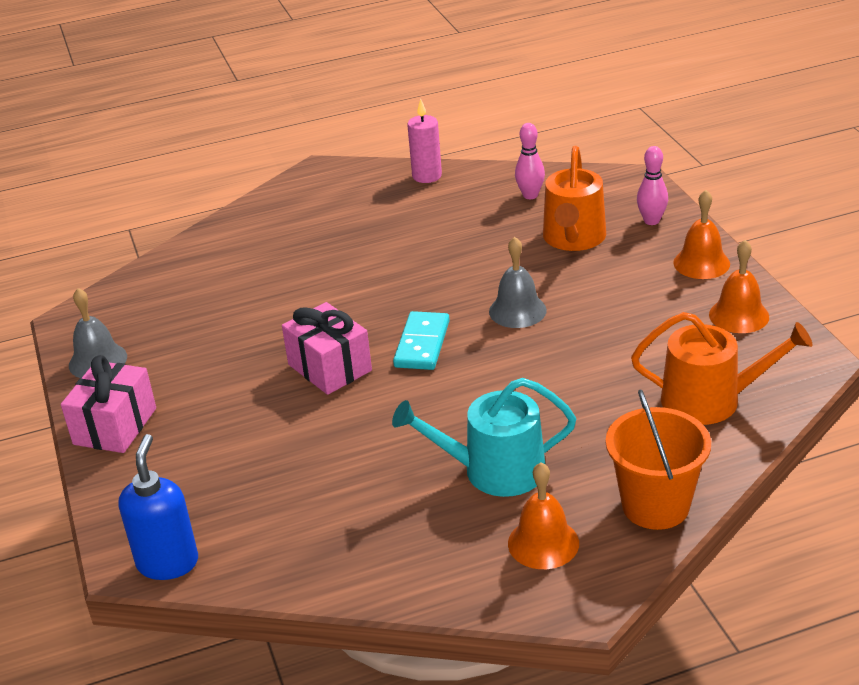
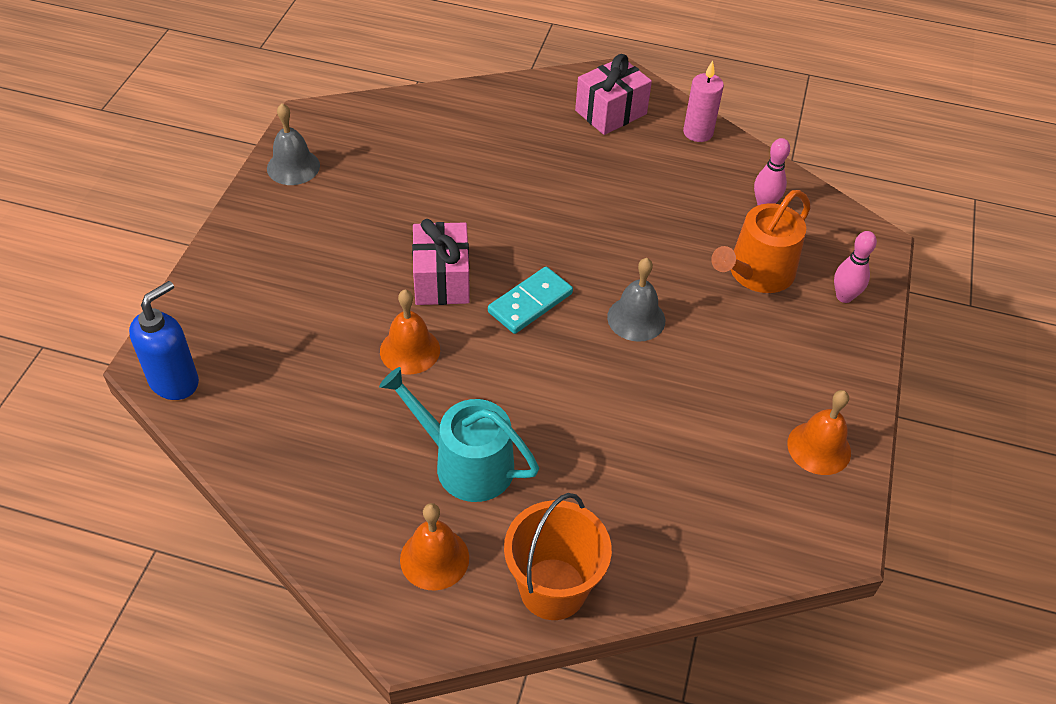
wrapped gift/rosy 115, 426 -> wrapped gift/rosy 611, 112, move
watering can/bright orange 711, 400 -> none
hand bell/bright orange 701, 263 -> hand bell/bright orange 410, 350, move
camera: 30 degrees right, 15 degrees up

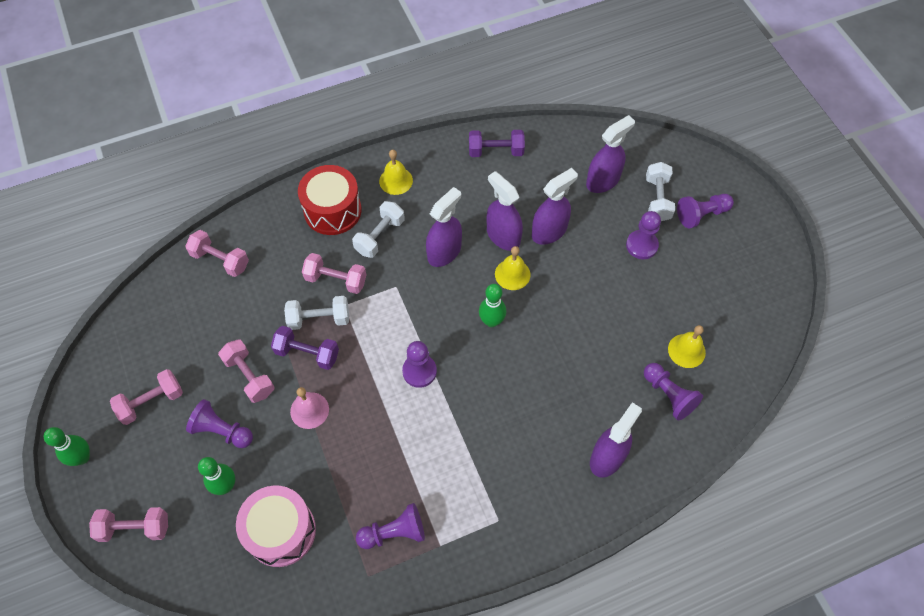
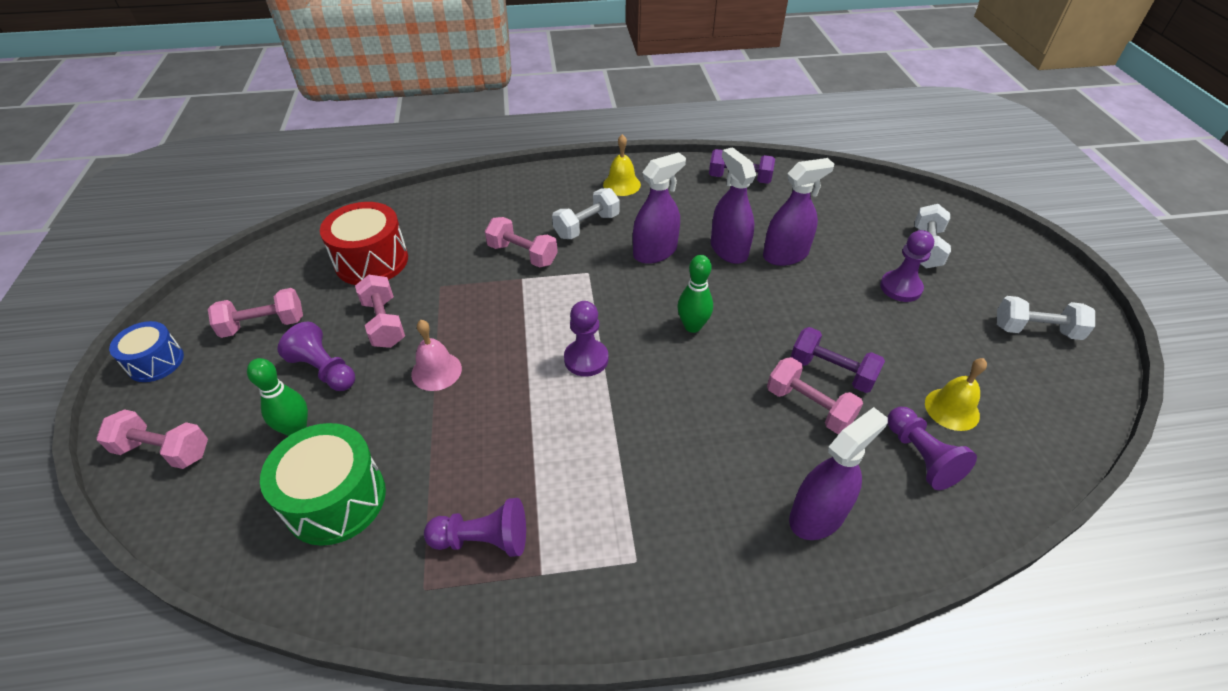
bowling pin/green 82, 457 -> drum/blue 156, 362
dumbbell/rosy 220, 260 -> dumbbell/rosy 809, 407, move
drum/rosy 281, 531 -> drum/green 335, 499
dumbbell/violet 307, 353 -> dumbbell/violet 831, 372, move
dumbbell/white 319, 319 -> dumbbell/white 1035, 330, move
drum/scarlet 332, 210 -> drum/scarlet 371, 261, move
hand bell/golden 512, 274 -> none
sprayer/violet 603, 181 -> none
game pawn/violet 701, 215 -> none
camera: 15 degrees right, 15 degrees down

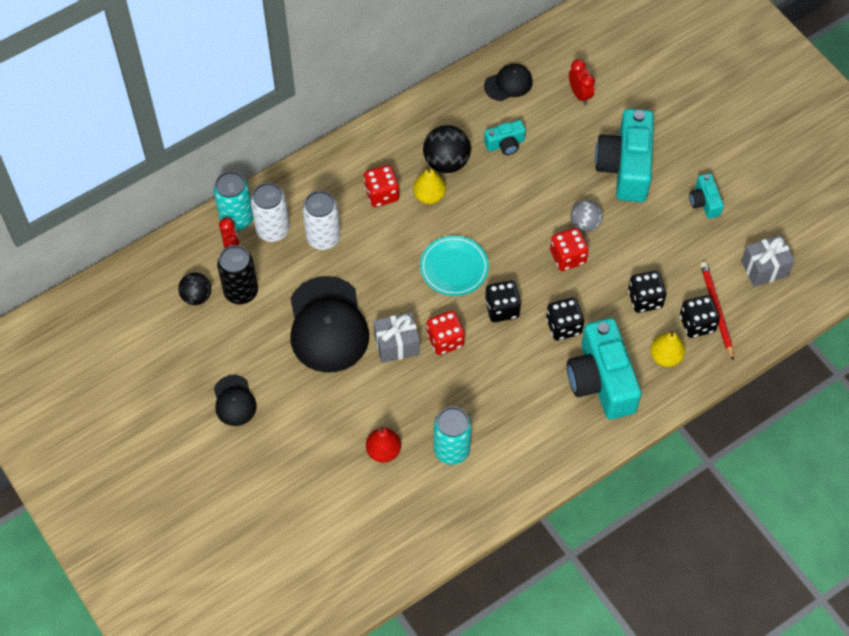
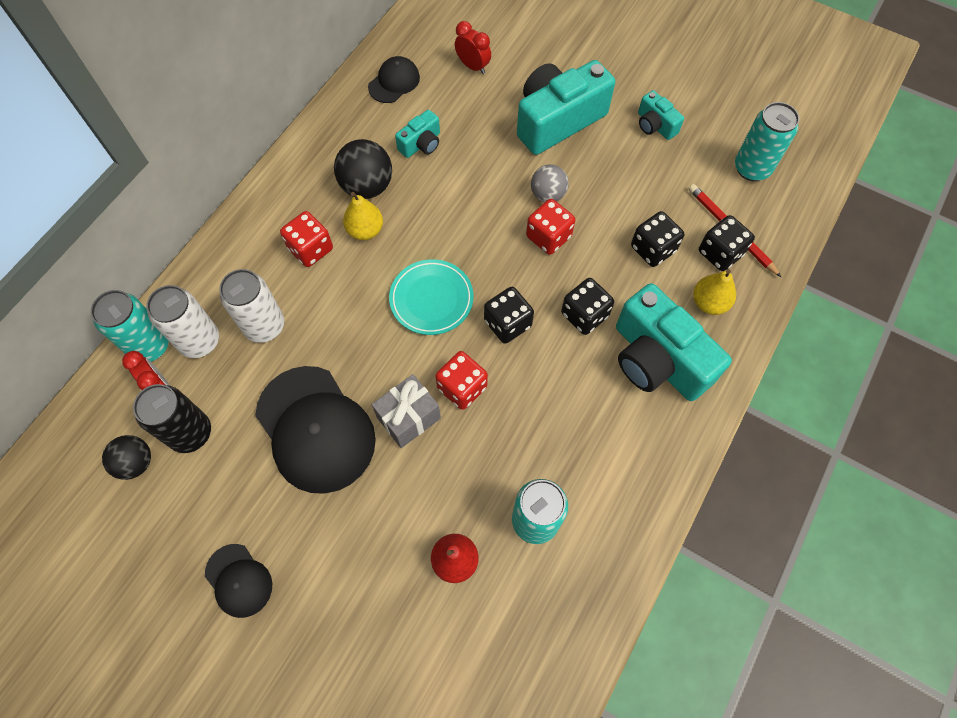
camera/turquoise 625, 167 -> camera/turquoise 557, 120, 75 degrees clockwise
wrapped gift/gray 764, 268 -> can/turquoise 752, 168
camera: 25 degrees left, 5 degrees up

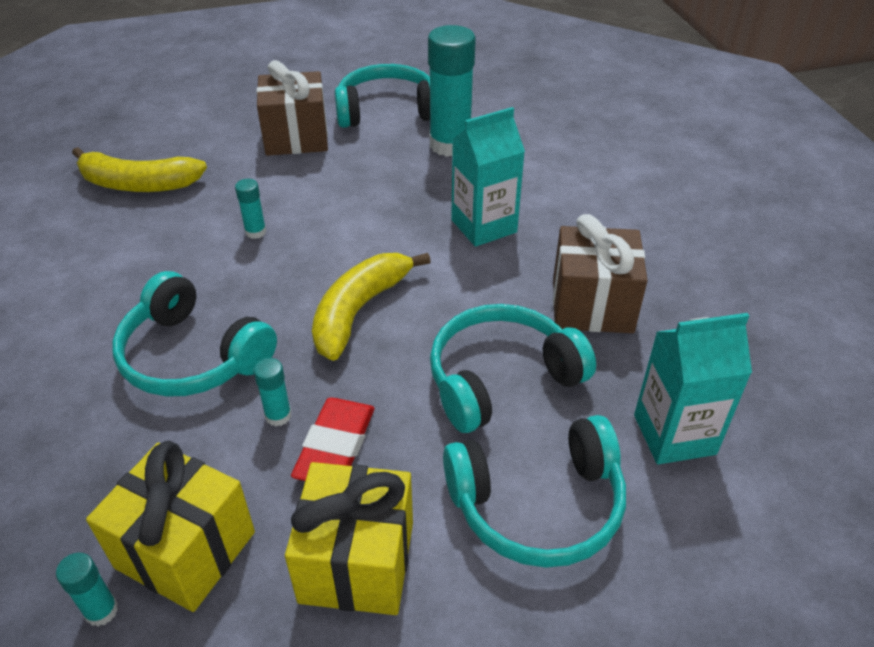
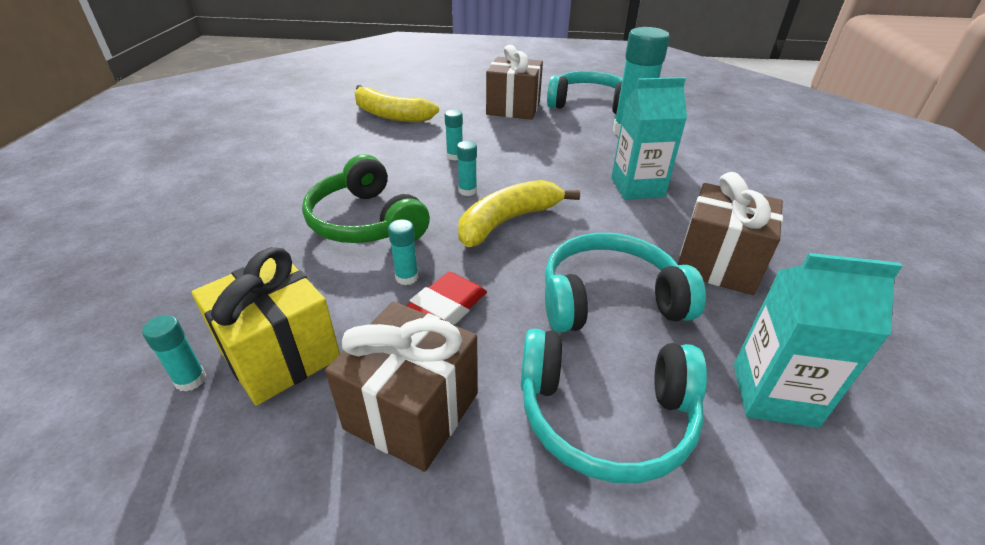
headphones/turquoise 192, 356 -> headphones/green 366, 221
wrapped gift/golden 357, 562 -> wrapped gift/brown 412, 411
none -> stick of glue/turquoise 467, 191
camera: 20 degrees right, 5 degrees down

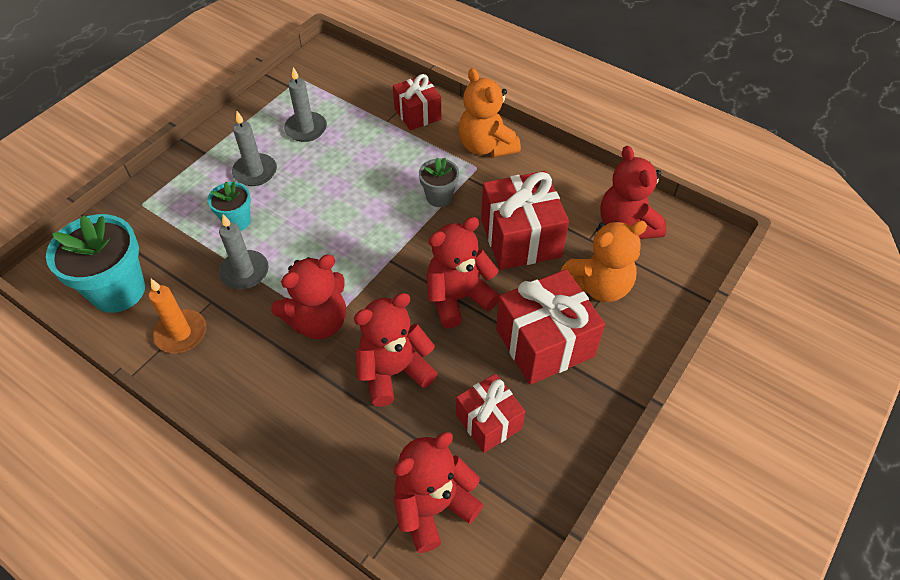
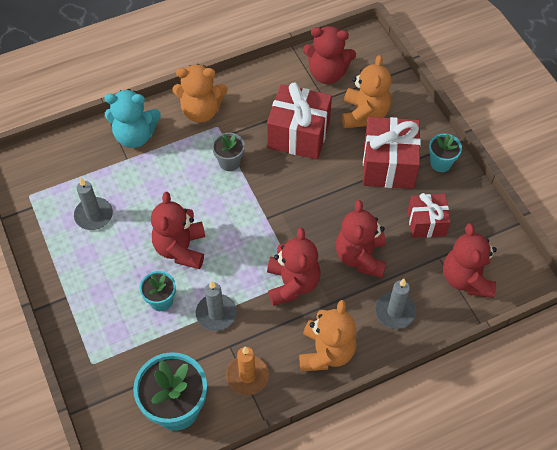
wax candle/gray 255, 172 -> wax candle/gray 395, 311, move
wrapped gift/scarlet 417, 114 -> teddy bear/turquoise 135, 135
teddy bear/scarlet 458, 298 -> teddy bear/scarlet 181, 249, move
none -> teddy bear/bright orange 326, 352
none -> flower pot/turquoise 440, 163
camera: 60 degrees left, 5 degrees up

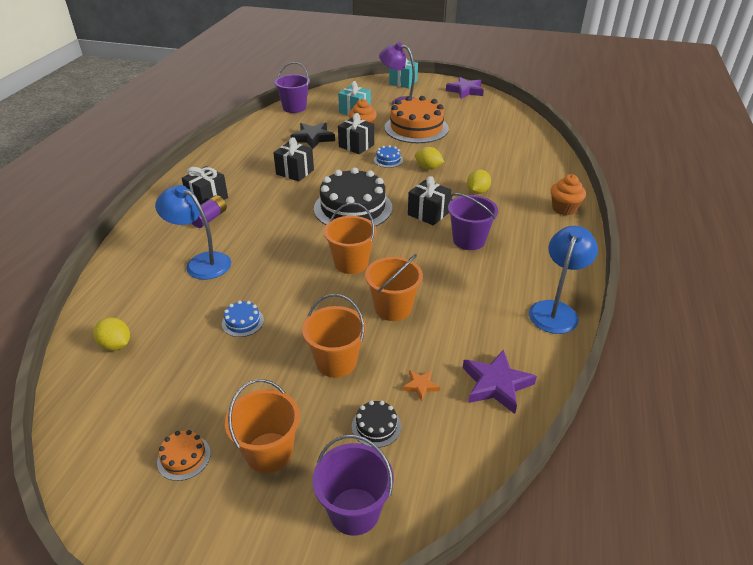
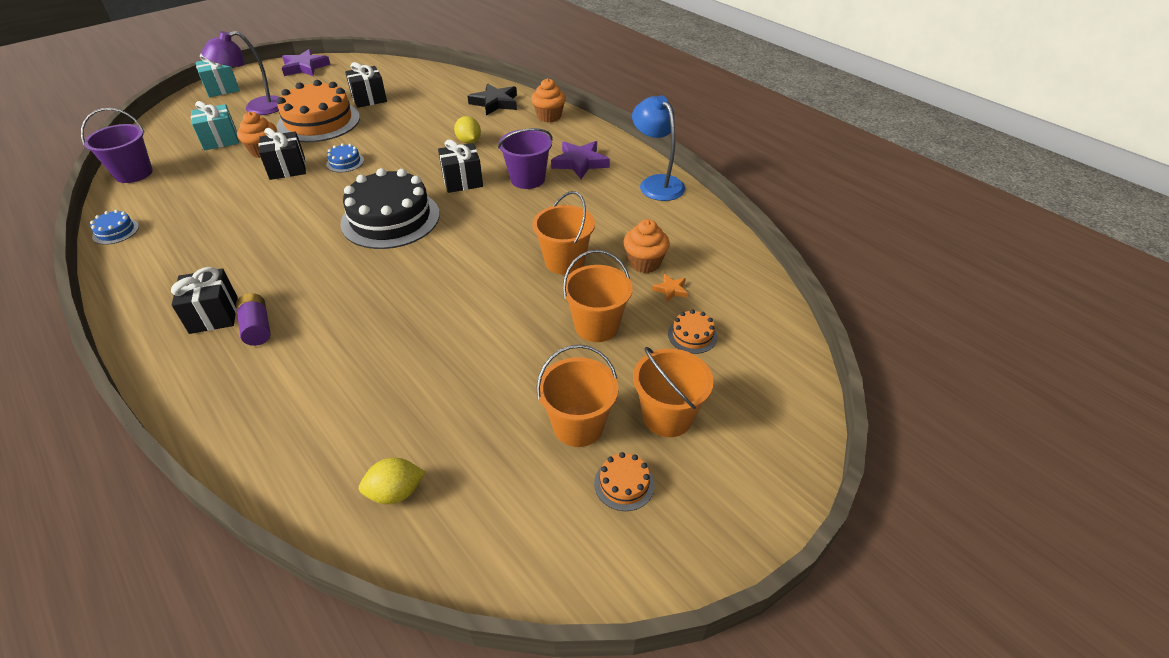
desk lamp/blue 201, 262 -> none
gateau/blue 243, 322 -> gateau/blue 116, 231, move
wrapped gift/jet-black 295, 172 -> wrapped gift/jet-black 369, 99, move
star shape/jet-black 313, 138 -> star shape/jet-black 495, 103, move
sand bucket/violet 354, 511 -> none
sand bucket/bright orange 351, 263 -> sand bucket/bright orange 578, 426, move
gateau/jet-black 376, 426 -> gateau/bright orange 692, 335
toy lemon/golden 428, 168 -> none
star shape/violet 496, 384 -> star shape/violet 580, 163, move
none -> cupcake/bright orange 644, 263
camera: 55 degrees left, 5 degrees up

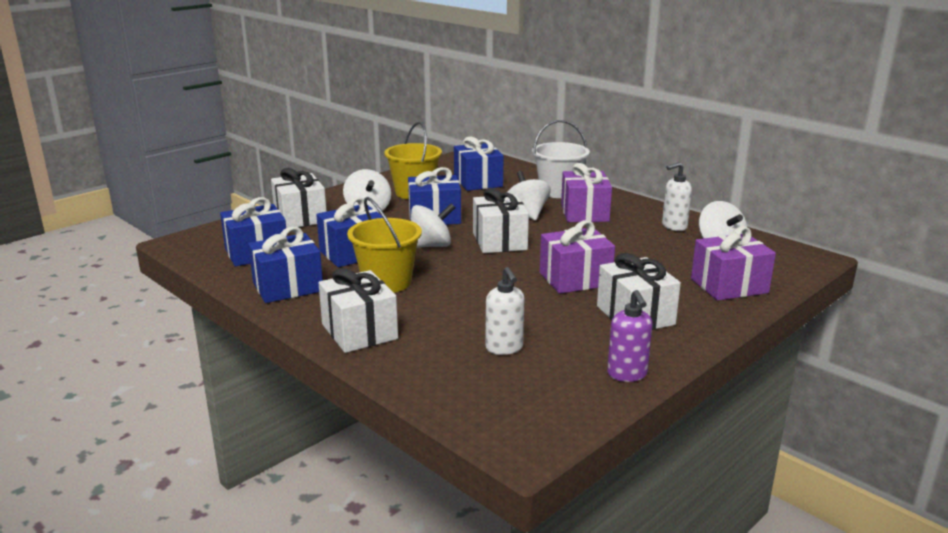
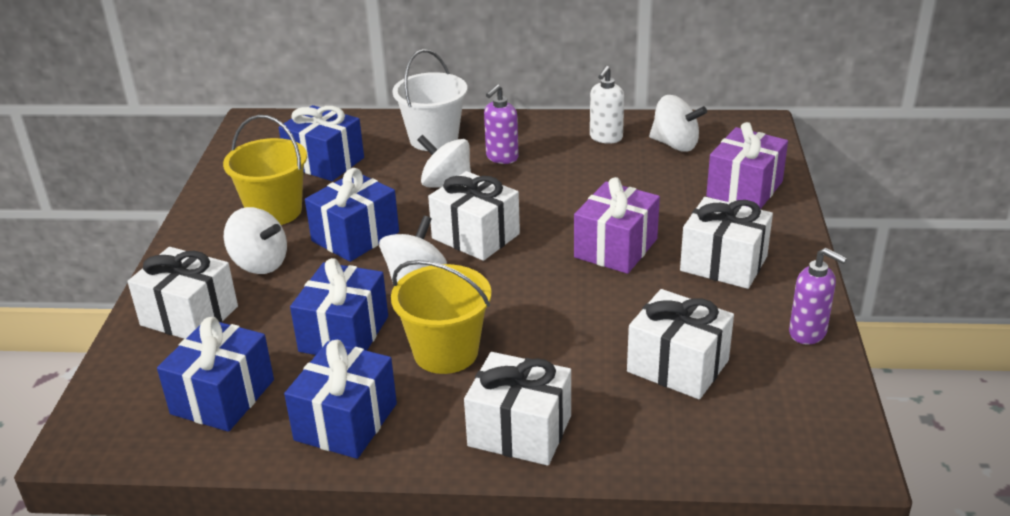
soap dispenser/white 504, 348 -> wrapped gift/white 678, 366
wrapped gift/violet 584, 213 -> soap dispenser/violet 501, 157
camera: 40 degrees left, 10 degrees up

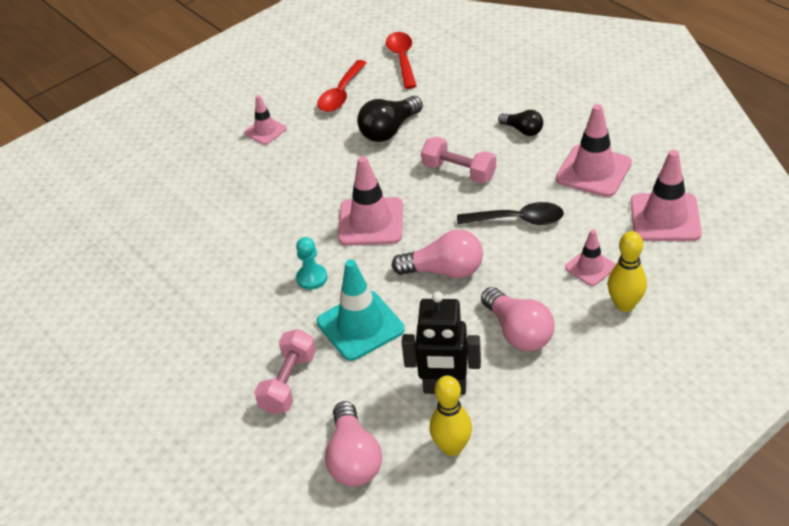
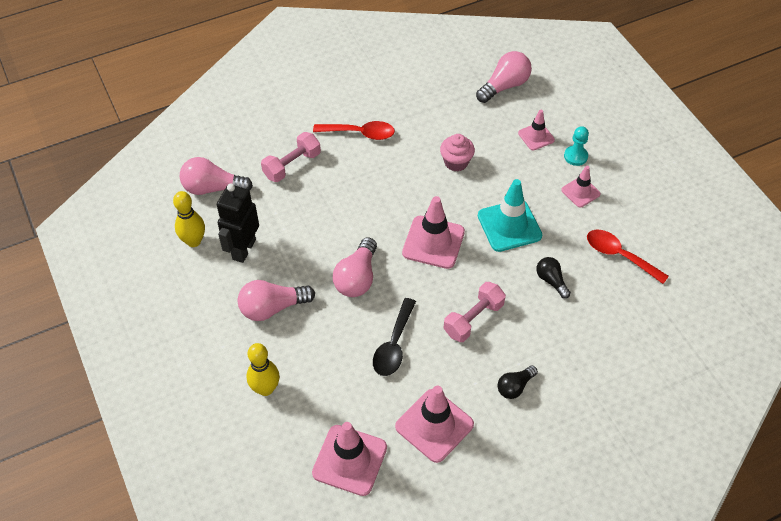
dumbbell/rosy 288, 383 -> dumbbell/rosy 292, 165, 75 degrees counterclockwise
game pawn/turquoise 312, 278 -> game pawn/turquoise 575, 156, move
safety cone/turquoise 360, 326 -> safety cone/turquoise 509, 226, move
light bulb/jet-black 389, 130 -> light bulb/jet-black 551, 281, x0.61
tablespoon/scarlet 402, 59 -> tablespoon/scarlet 360, 133, move
safety cone/rosy 590, 267 -> safety cone/rosy 536, 136, move
none -> cupcake/rosy 456, 162
none -> light bulb/rosy 504, 86
camera: 100 degrees right, 10 degrees up

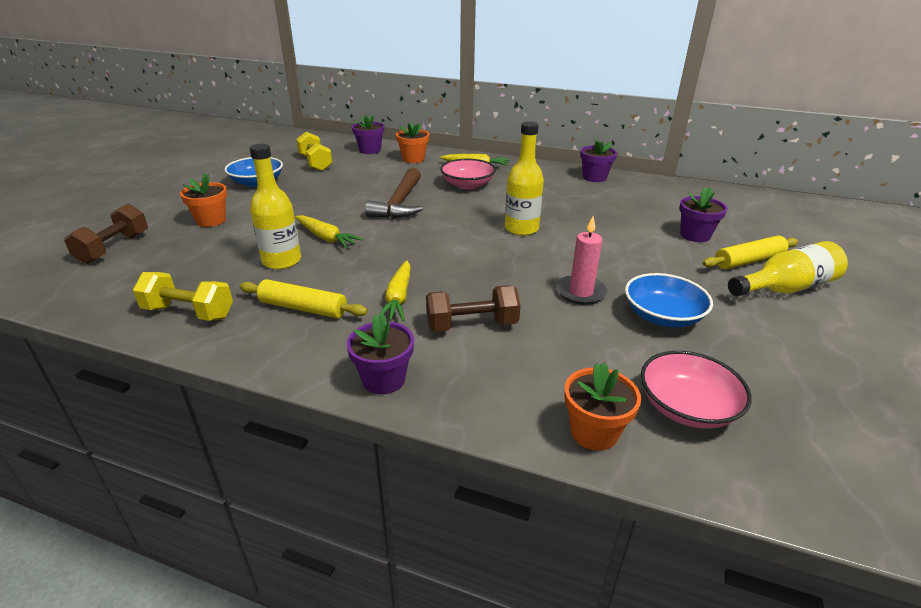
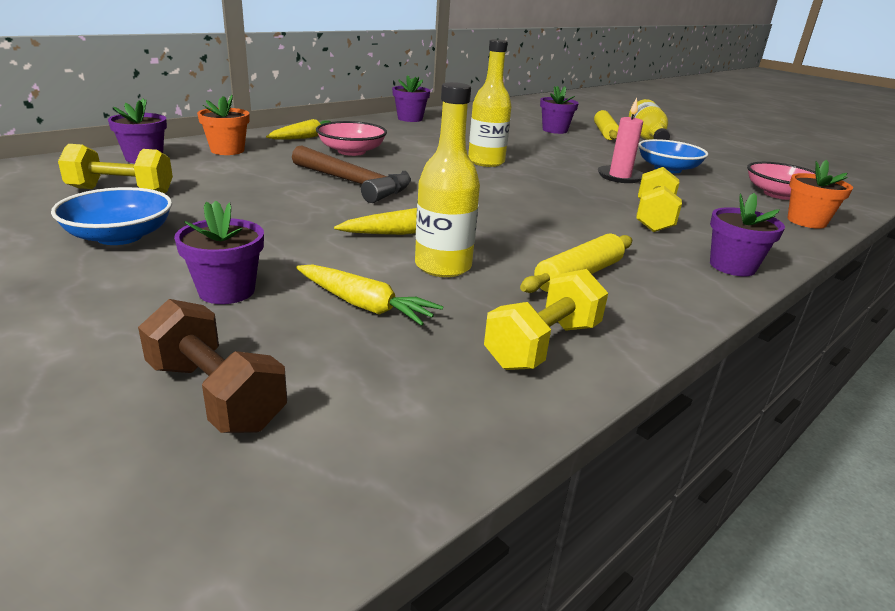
flower pot/bright orange 211, 220 -> flower pot/violet 226, 291
root vegetable/golden 398, 298 -> root vegetable/golden 364, 305, move
dumbbell/brown 472, 325 -> dumbbell/golden 653, 218
camera: 65 degrees left, 5 degrees down

